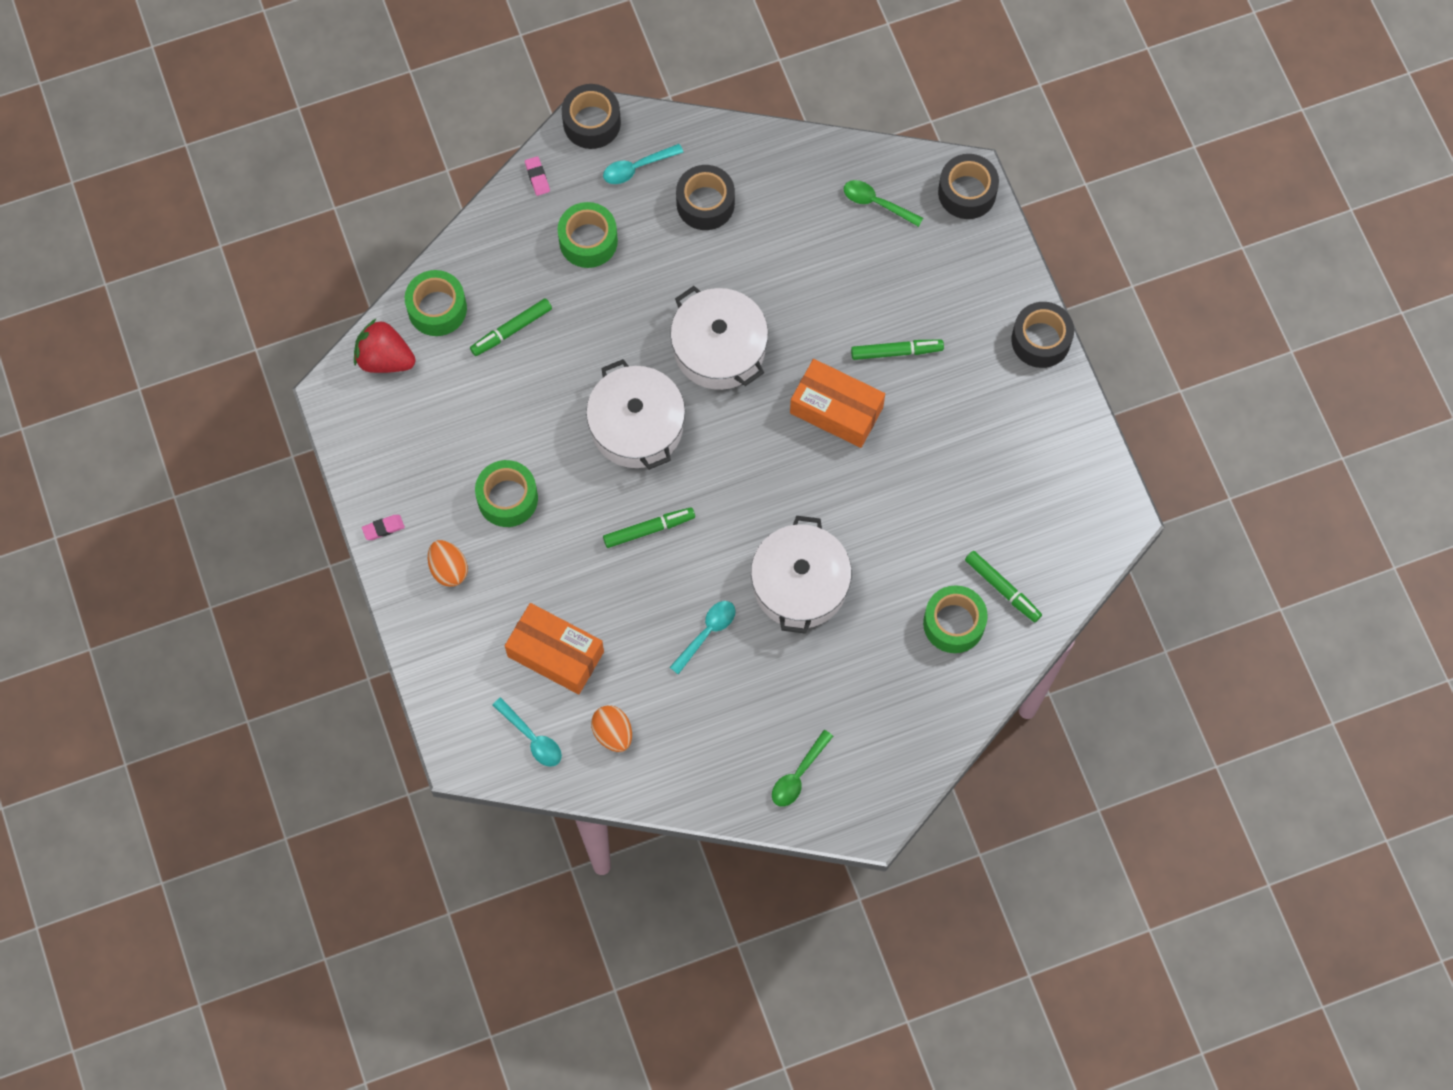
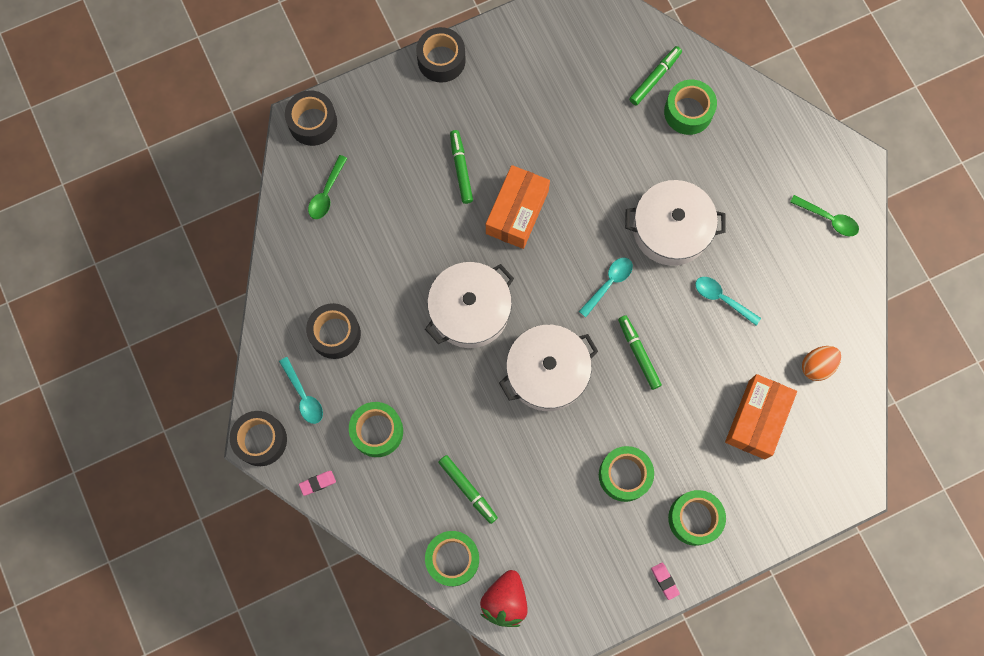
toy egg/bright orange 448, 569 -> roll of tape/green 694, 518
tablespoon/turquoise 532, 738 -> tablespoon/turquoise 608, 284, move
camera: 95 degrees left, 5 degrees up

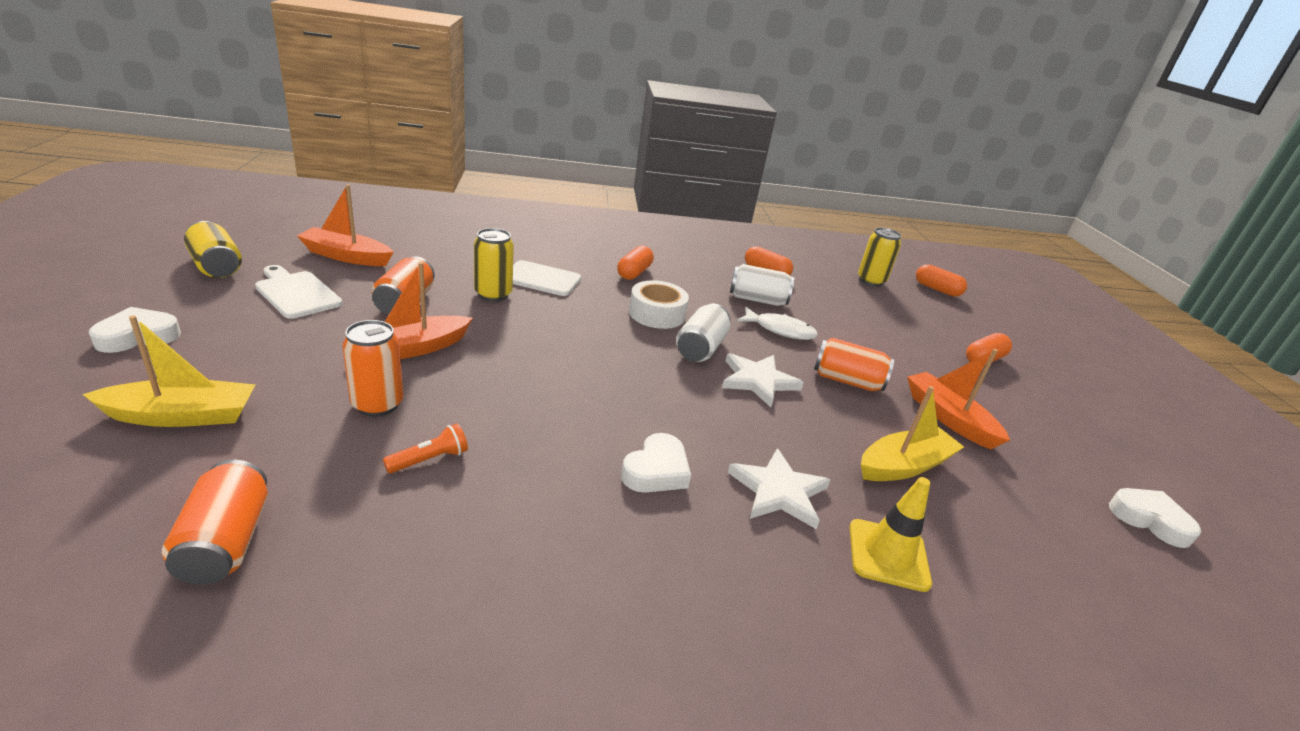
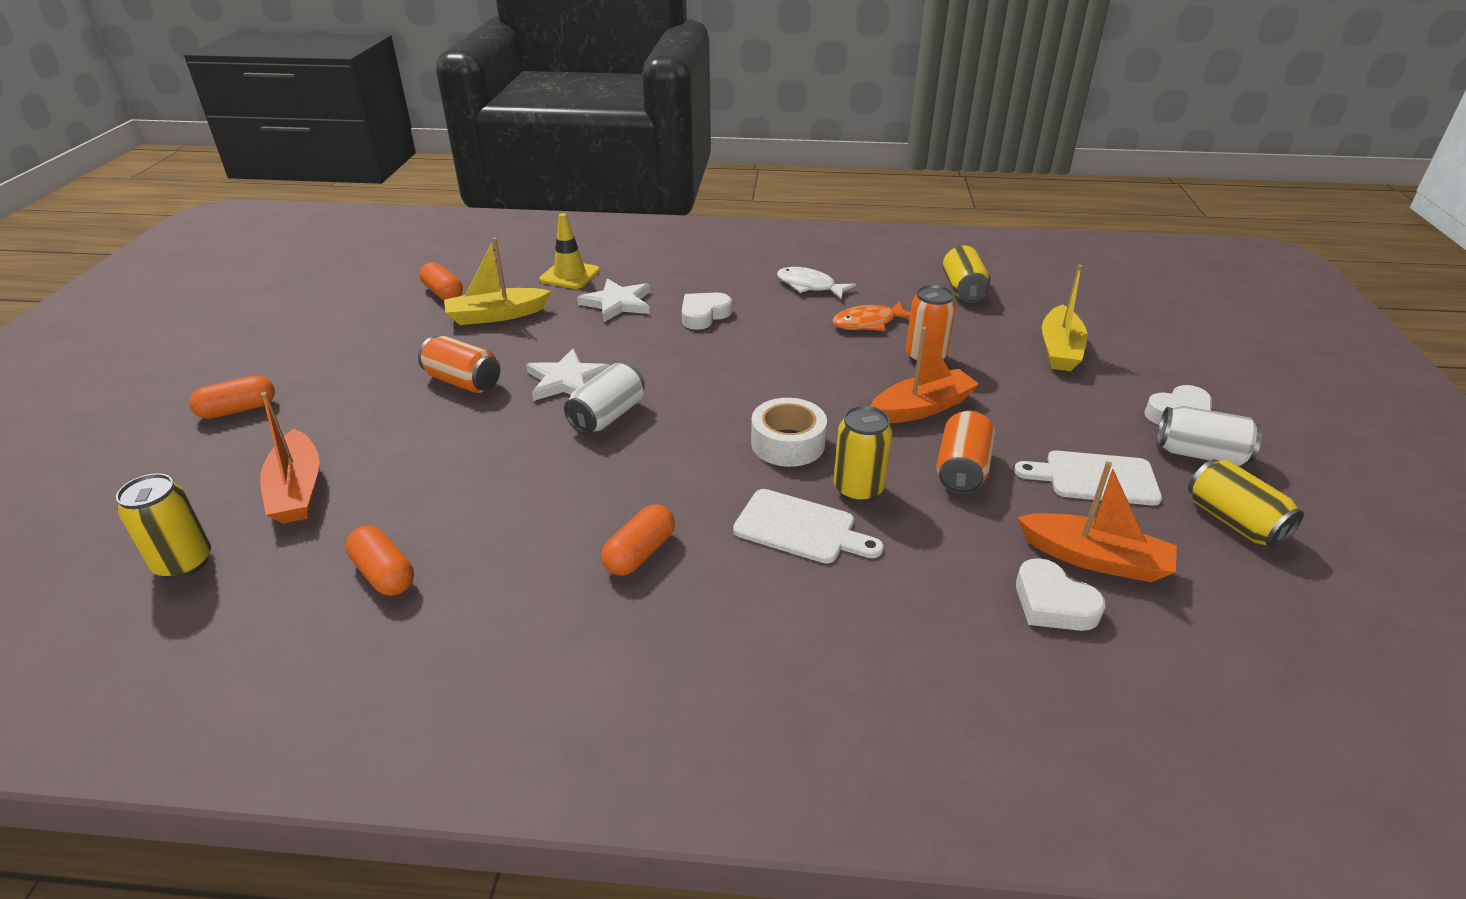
sailboat/golden 182, 416 -> sailboat/golden 1060, 349, 75 degrees counterclockwise
can/bright orange 226, 542 -> can/golden 963, 290
bread board/white 296, 293 -> bread board/white 1095, 478, 135 degrees clockwise
pocket torch/bright orange 430, 460 -> fish figure/bright orange 868, 323
roll of tape/white 657, 314 -> roll of tape/white 788, 443, move
can/white 757, 300 -> can/white 1200, 454, move
fish figure/white 780, 330 -> fish figure/white 809, 286, move
sailboat/bright orange 948, 418 -> sailboat/bright orange 297, 490, move
pill shape/bright orange 937, 289 -> pill shape/bright orange 443, 293, move
love heart/white 1149, 520 -> love heart/white 1053, 603, move
camera: 165 degrees left, 5 degrees up

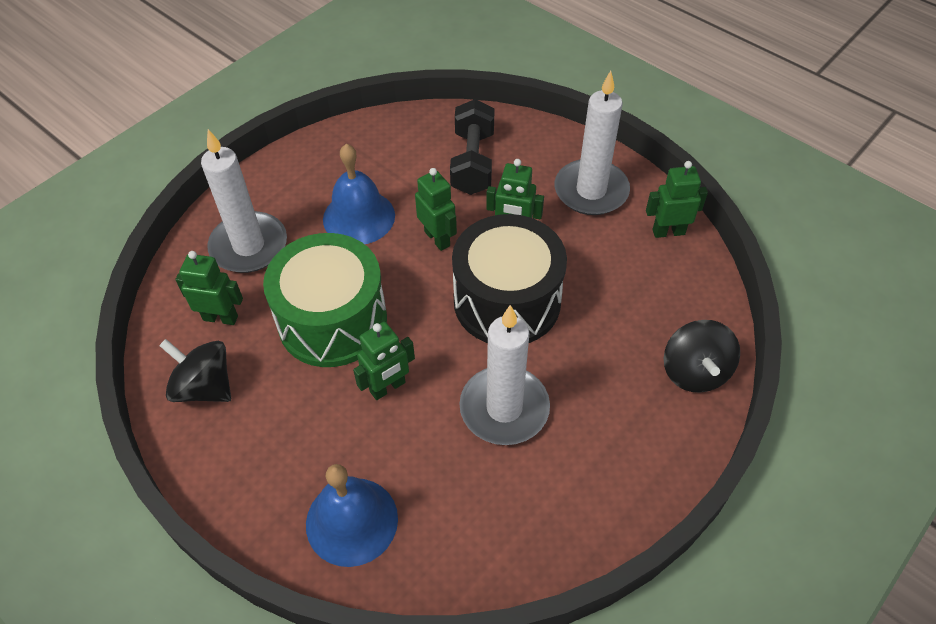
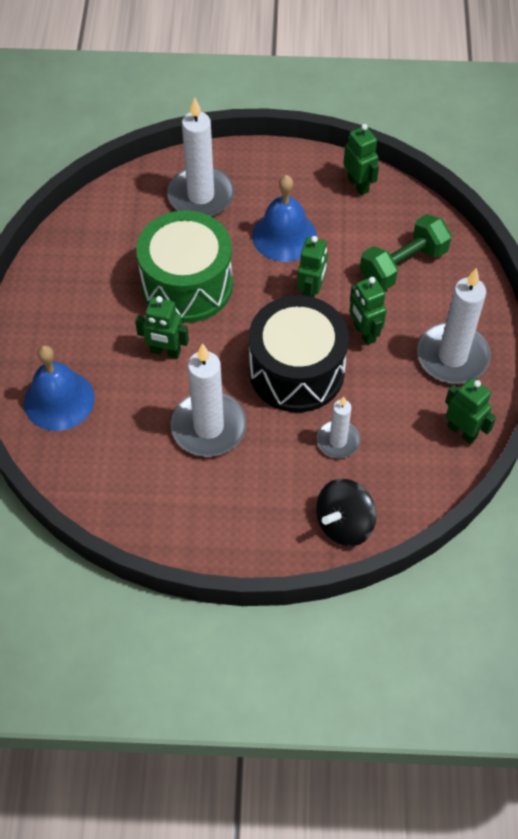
spinning top/jet-black 205, 387 -> none
robot figure/green 220, 317 -> robot figure/green 358, 185, move
dumbbell/jet-black 472, 162 -> dumbbell/green 403, 265
none -> wax candle/white 338, 441
camera: 50 degrees right, 5 degrees up

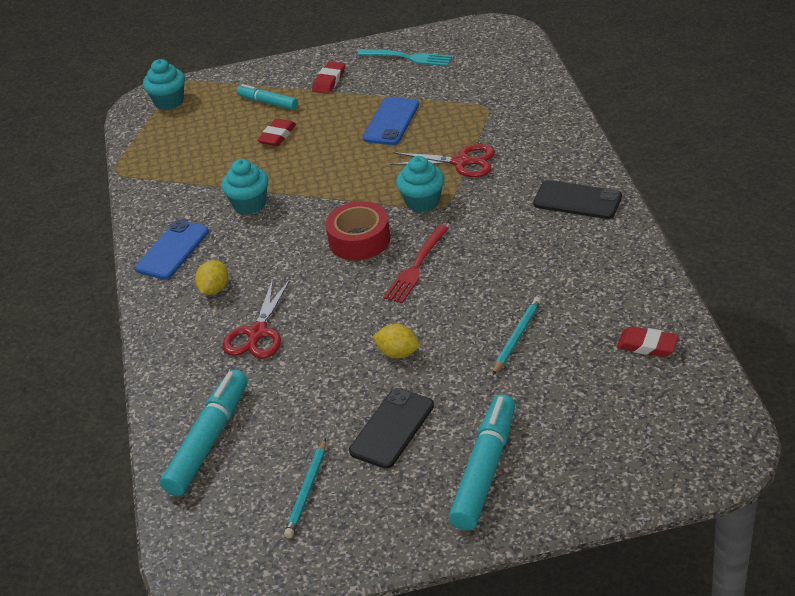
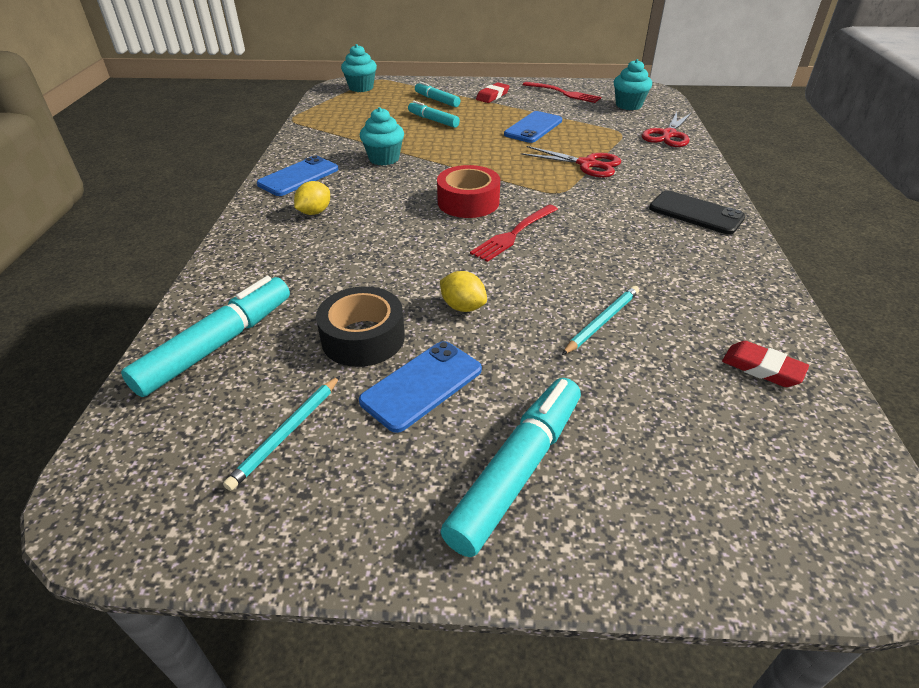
scissors/scarlet 257, 333 -> scissors/scarlet 668, 135, move
pencil eraser/scarlet 277, 136 -> marker pen/turquoise 433, 120
smartphone/jet-black 392, 428 -> smartphone/blue 422, 385
fork/turquoise 408, 57 -> fork/scarlet 563, 93
cupcake/turquoise 422, 202 -> cupcake/turquoise 628, 105, move
none -> roll of tape/jet-black 363, 338
camera: 10 degrees right, 0 degrees up

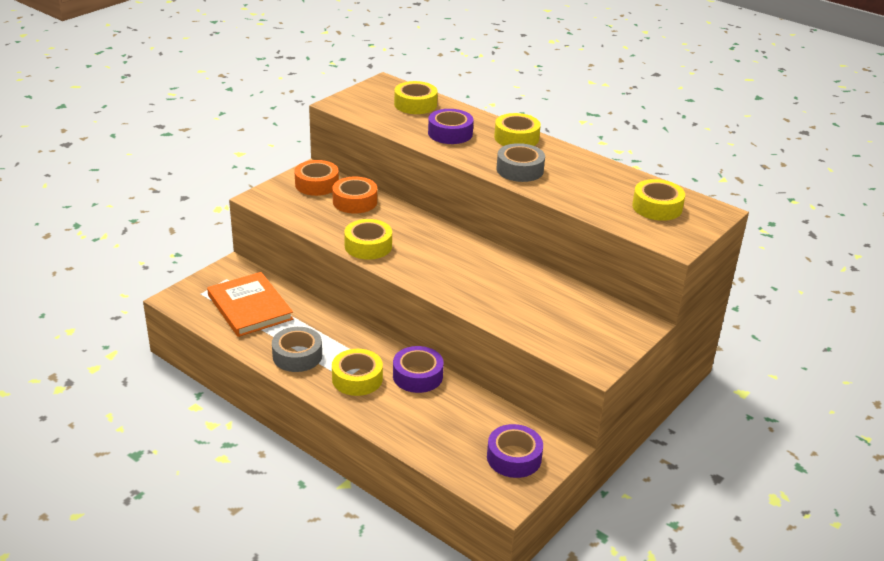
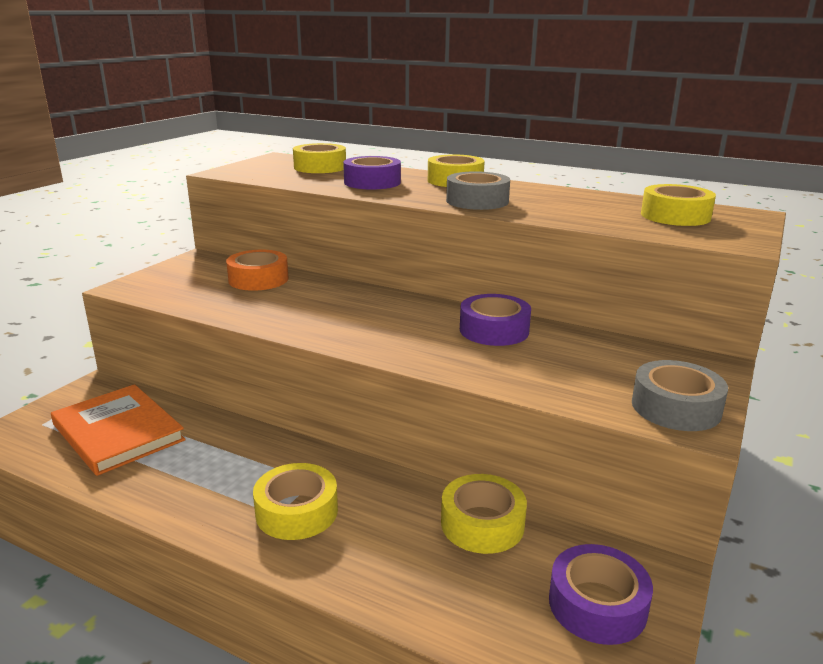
roll of tape/gray 297, 356 -> roll of tape/gray 676, 407, move
roll of tape/bright orange 317, 184 -> none
roll of tape/golden 368, 246 -> roll of tape/golden 482, 524, move
roll of tape/violet 417, 376 -> roll of tape/violet 494, 330, move
camera: 10 degrees left, 10 degrees down

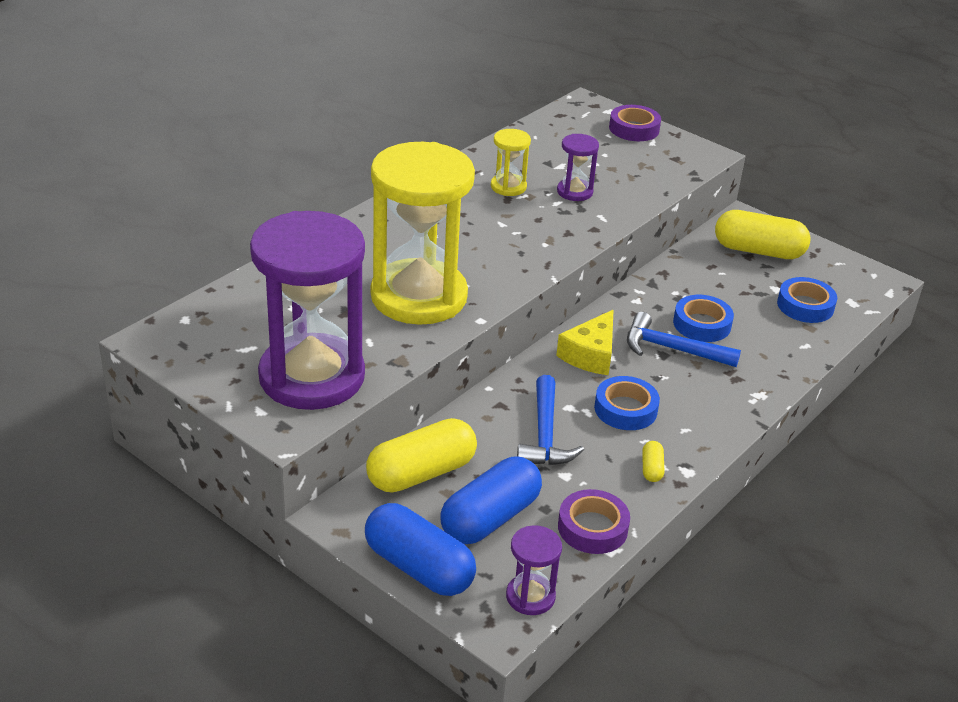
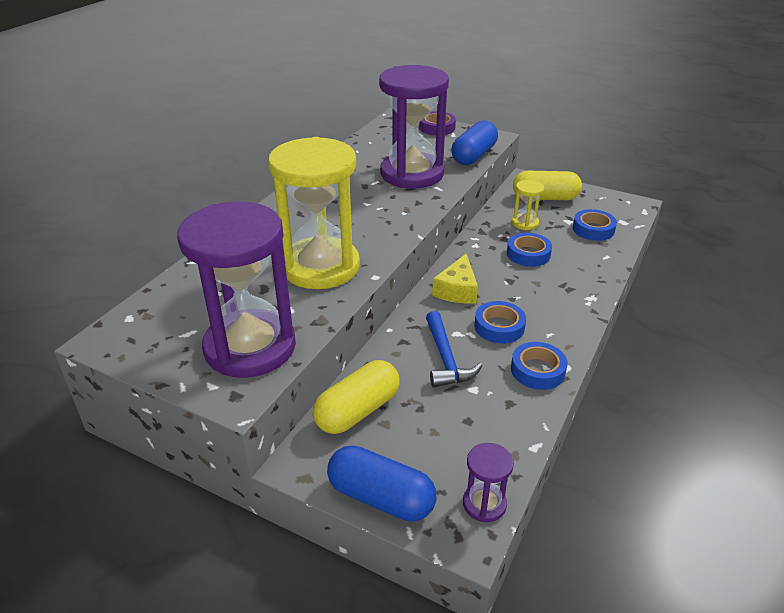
pill shape/blue 490, 518 -> pill shape/blue 474, 156, move
hourglass/golden 508, 187 -> hourglass/golden 525, 223, move
hourglass/violet 574, 192 -> hourglass/violet 412, 174, x2.35
roll of tape/violet 592, 528 -> none
carpenter's hammer/blue 672, 349 -> none
pill shape/golden 651, 469 -> roll of tape/blue 537, 370
camera: 10 degrees left, 0 degrees up

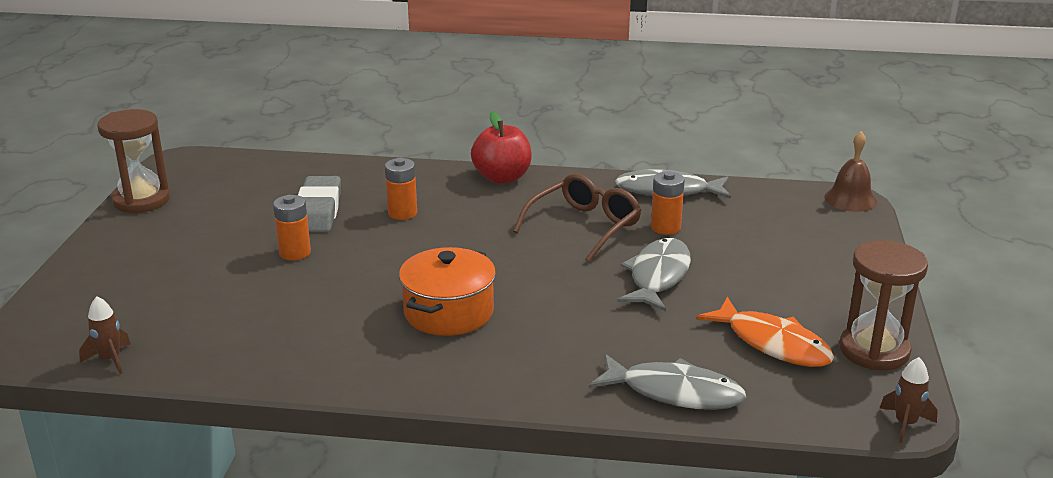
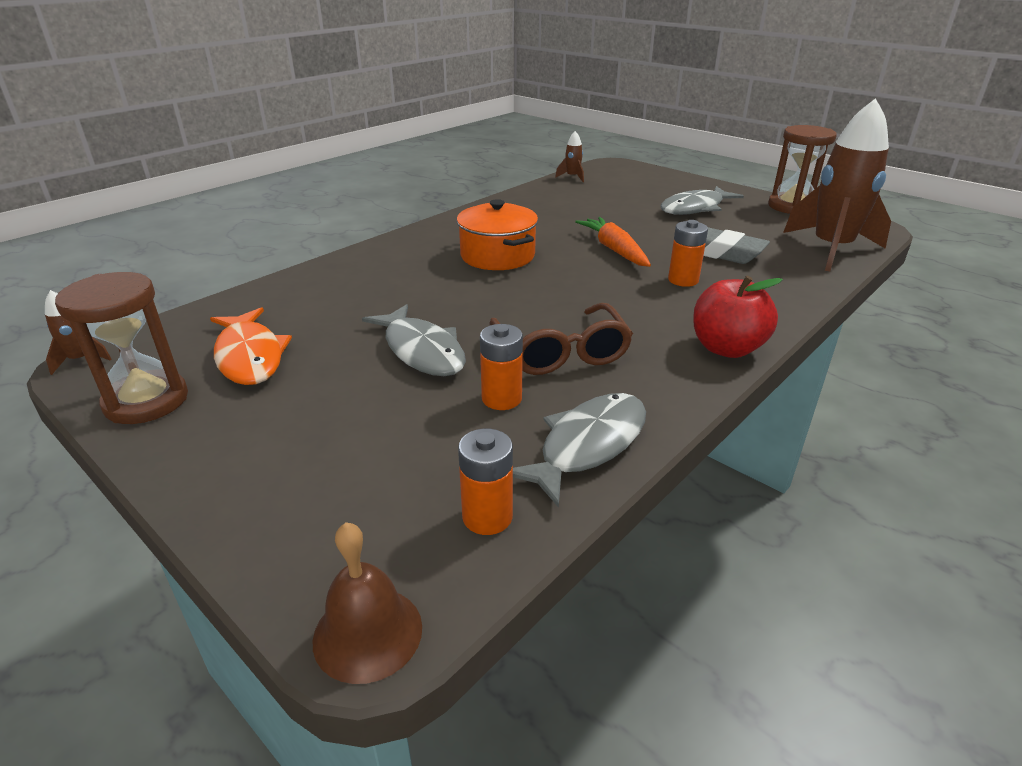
battery/bright orange 295, 253 -> battery/bright orange 487, 517, move
fish figure/gray 674, 392 -> fish figure/gray 695, 208, move
fish figure/bright orange 773, 343 -> fish figure/bright orange 250, 356, 105 degrees counterclockwise
none -> root vegetable/bright orange 614, 250
none -> spaceship/brown 831, 249
camera: 125 degrees right, 5 degrees up

